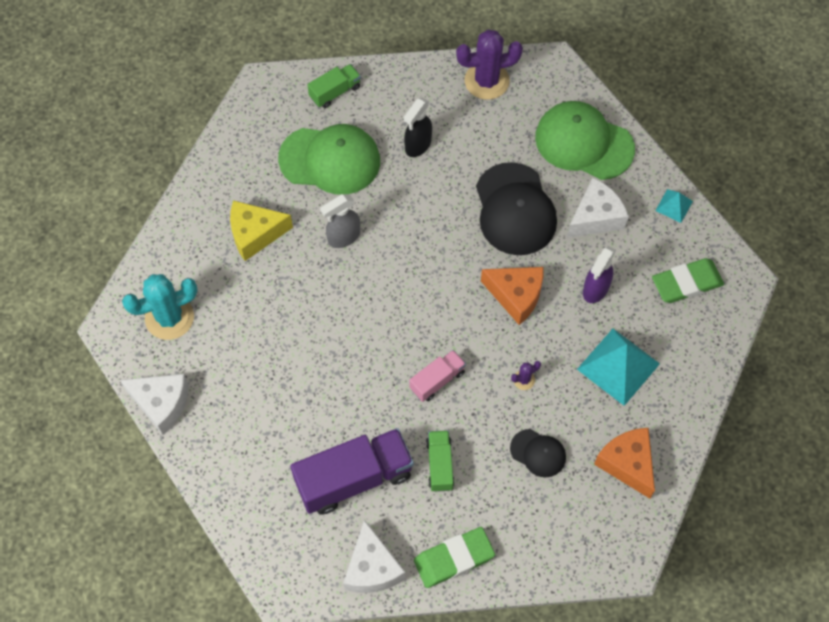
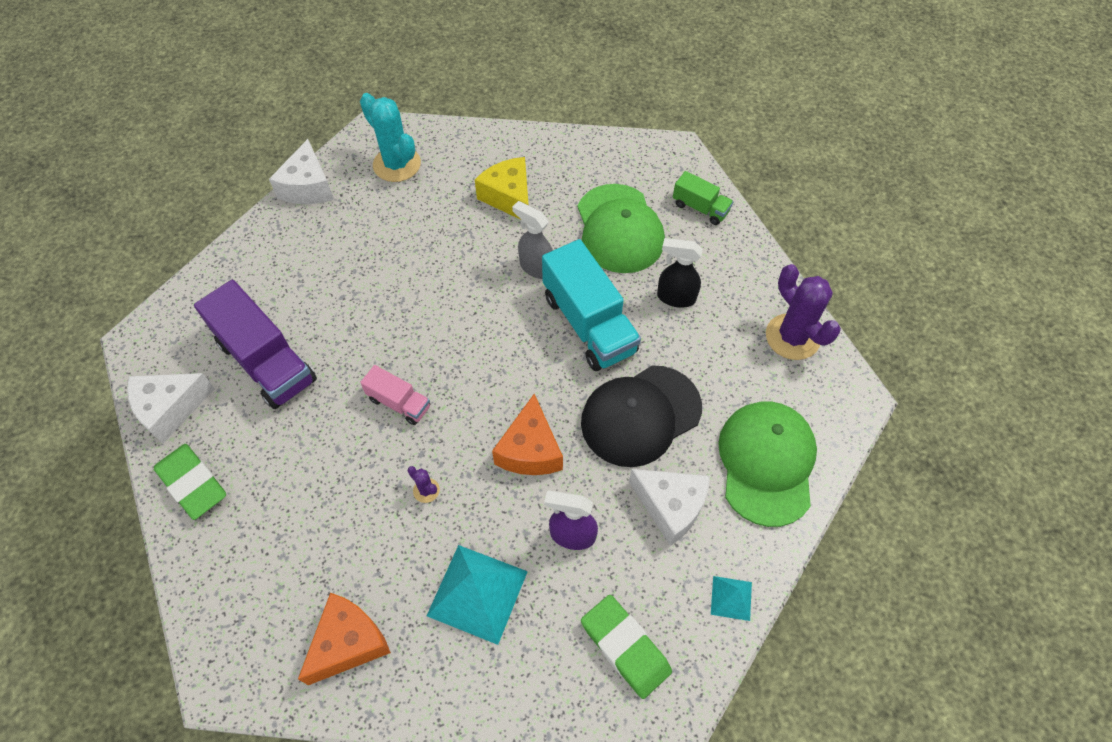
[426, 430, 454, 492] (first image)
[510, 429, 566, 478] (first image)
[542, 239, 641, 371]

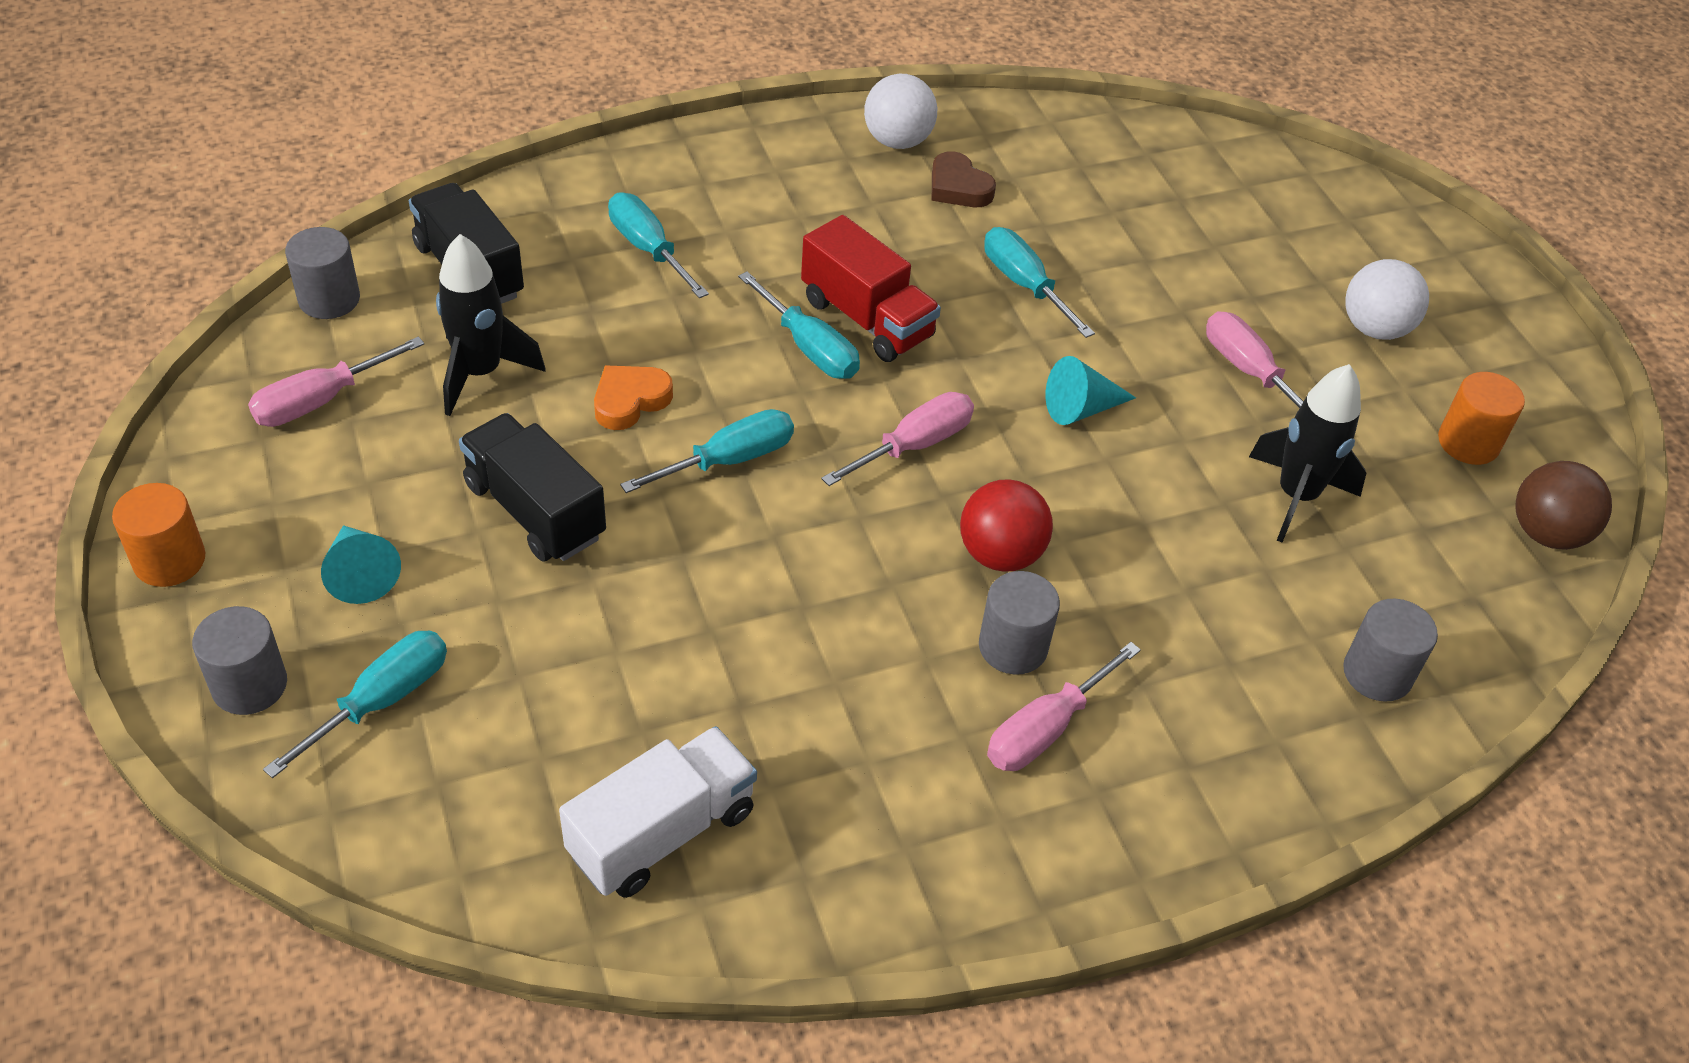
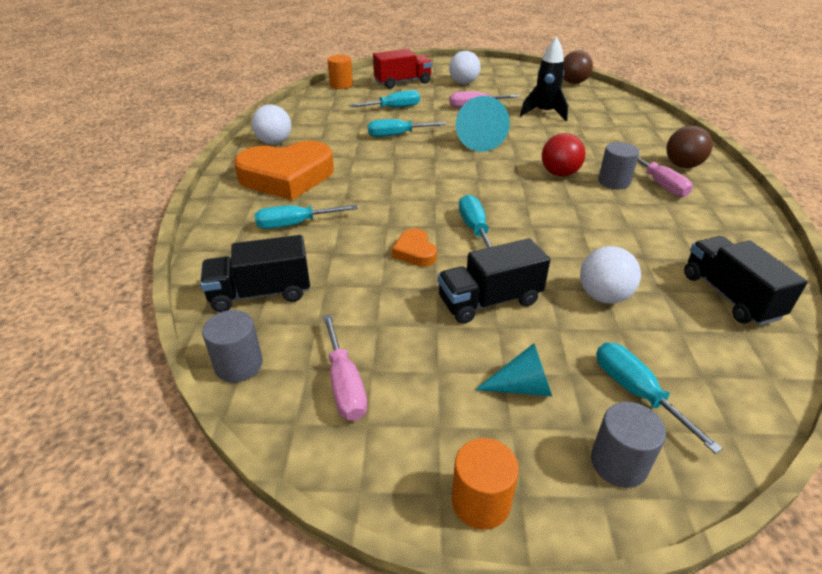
[436, 234, 546, 416] (first image)
[821, 392, 974, 486] (first image)
[932, 151, 996, 207] (first image)
[1343, 599, 1438, 702] (first image)
[234, 141, 334, 200]
[580, 246, 641, 303]
[666, 126, 713, 168]
[349, 90, 420, 108]
[373, 49, 432, 89]
[327, 55, 353, 89]
[684, 236, 808, 326]
[456, 96, 510, 152]

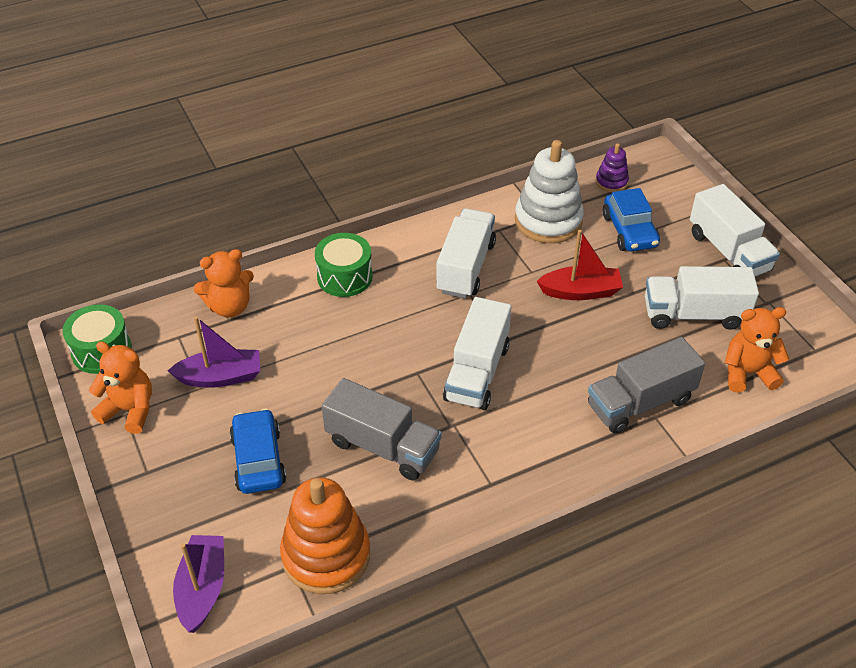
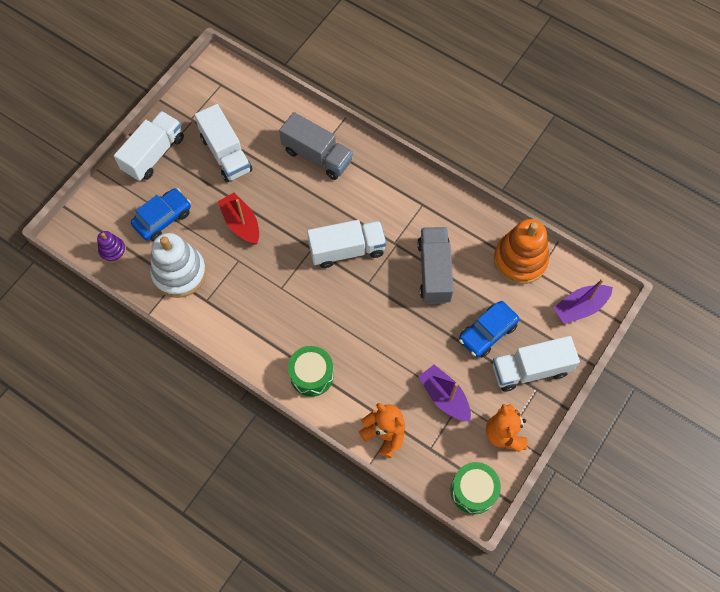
[725, 307, 789, 393] (first image)
[493, 336, 580, 391]

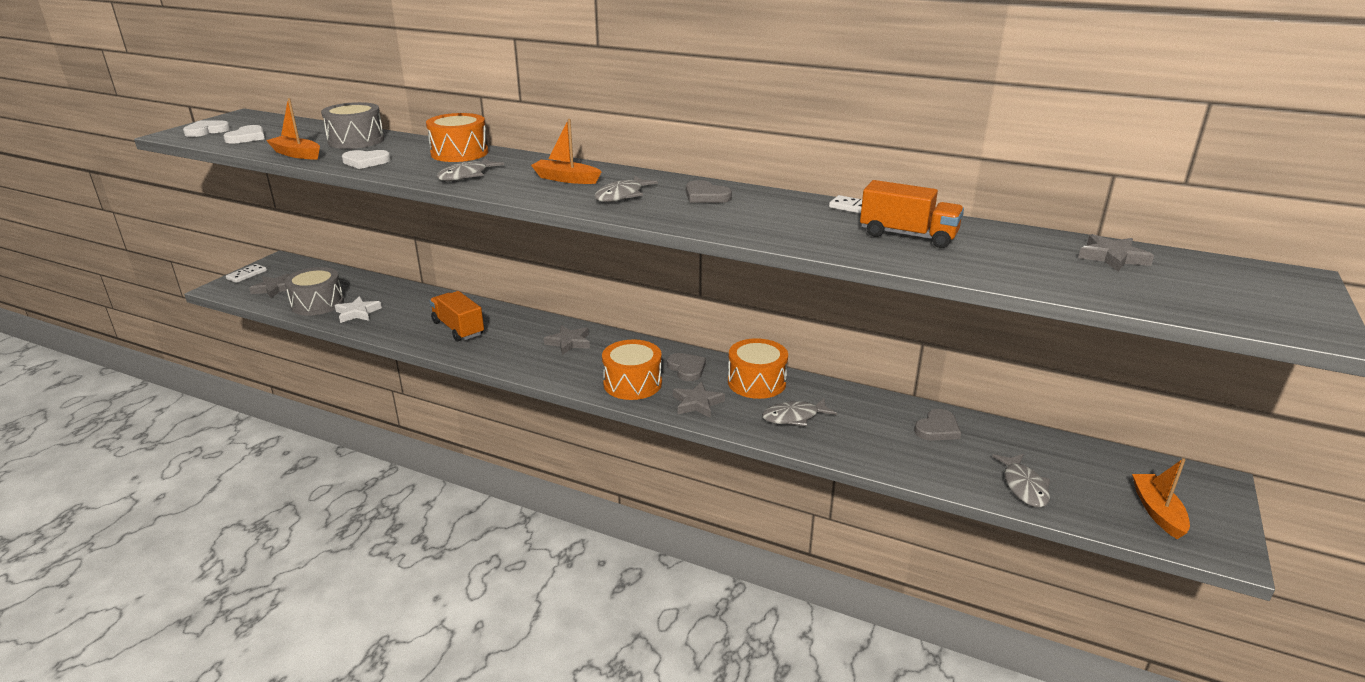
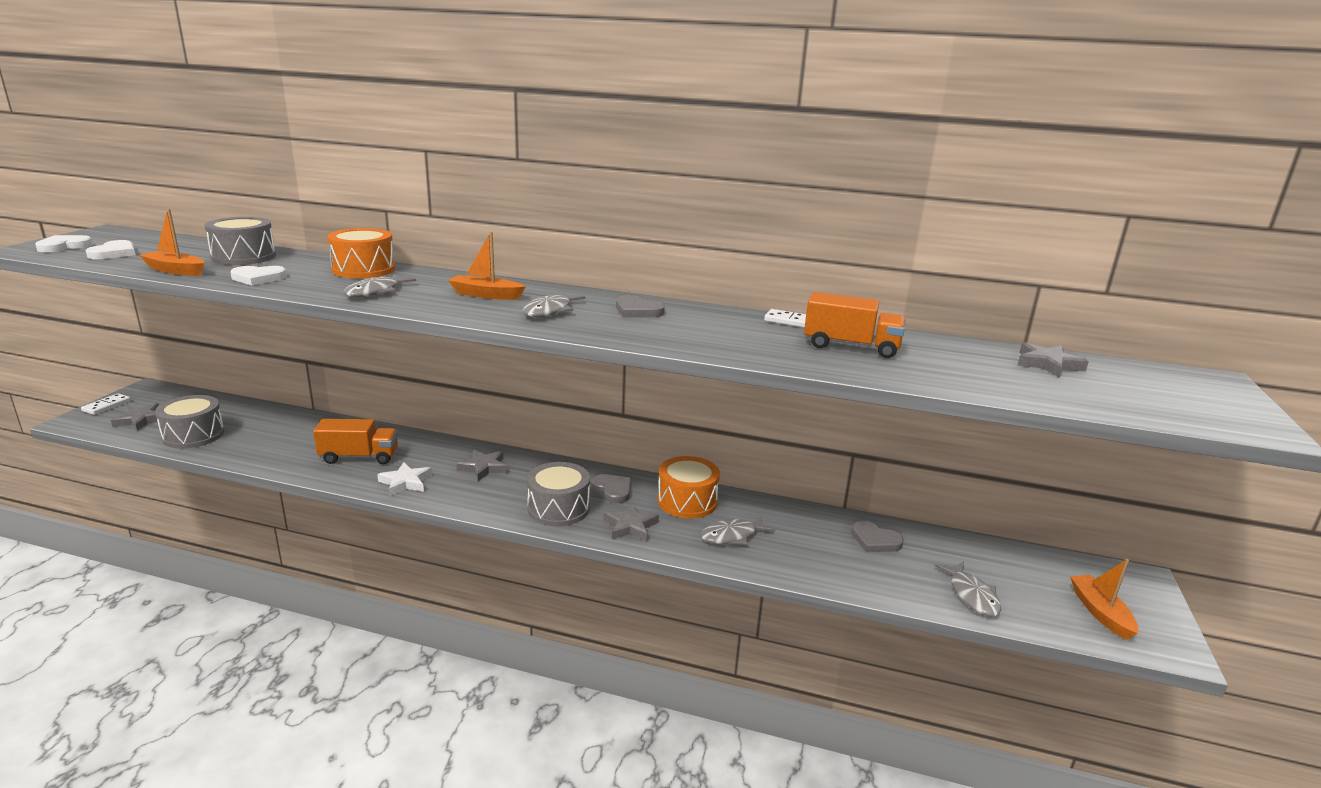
[377, 462, 432, 496]
[527, 462, 590, 526]
[313, 419, 398, 464]
[852, 521, 904, 552]

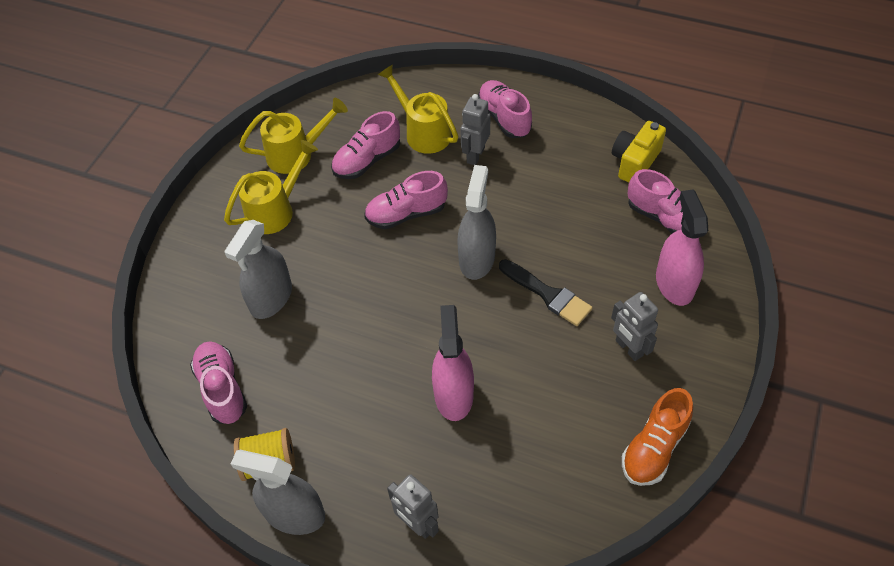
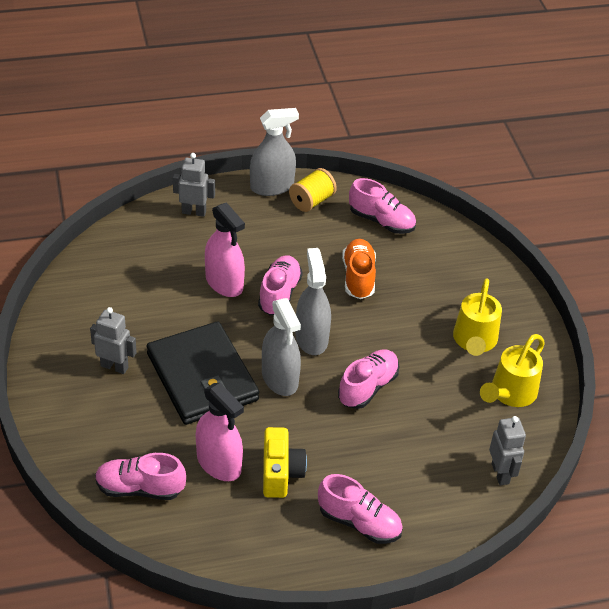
[378, 64, 458, 154] (first image)
[295, 248, 331, 355]
[258, 255, 303, 315]
[489, 416, 526, 485]
[263, 427, 307, 498]
[342, 239, 376, 299]
[196, 383, 244, 481]
[147, 321, 259, 425]

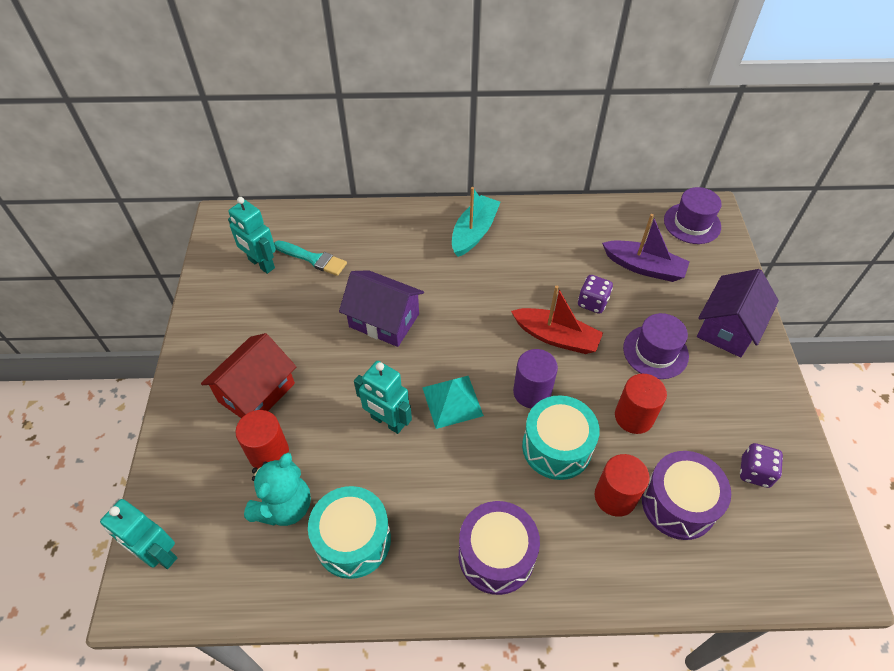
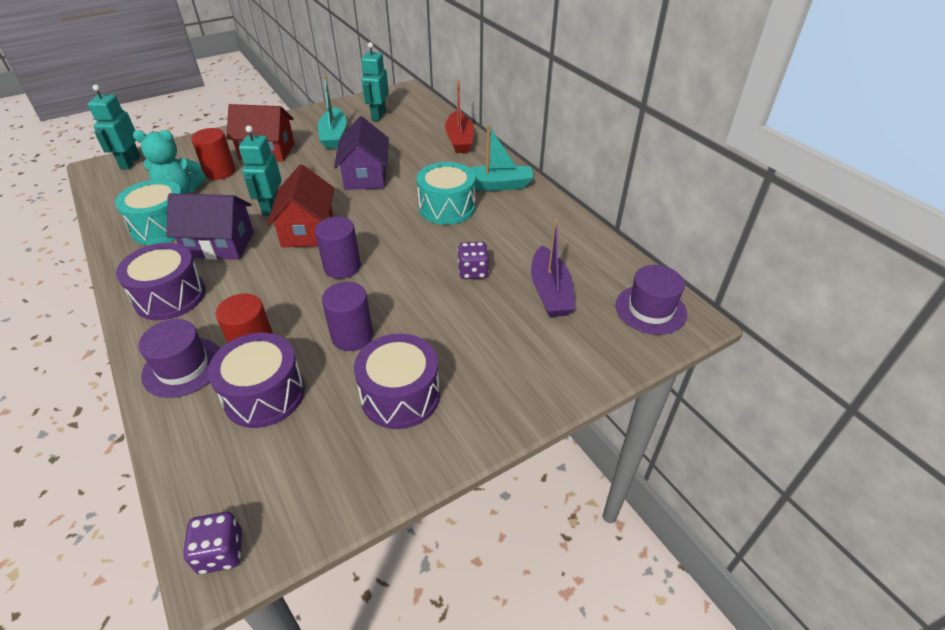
[274, 240, 347, 276] (first image)
[318, 76, 347, 149]
[354, 334, 440, 429]
[445, 79, 474, 153]
[417, 162, 475, 225]
[138, 319, 220, 398]
[166, 193, 254, 260]
[183, 512, 242, 574]
[267, 165, 335, 247]
[322, 282, 373, 351]

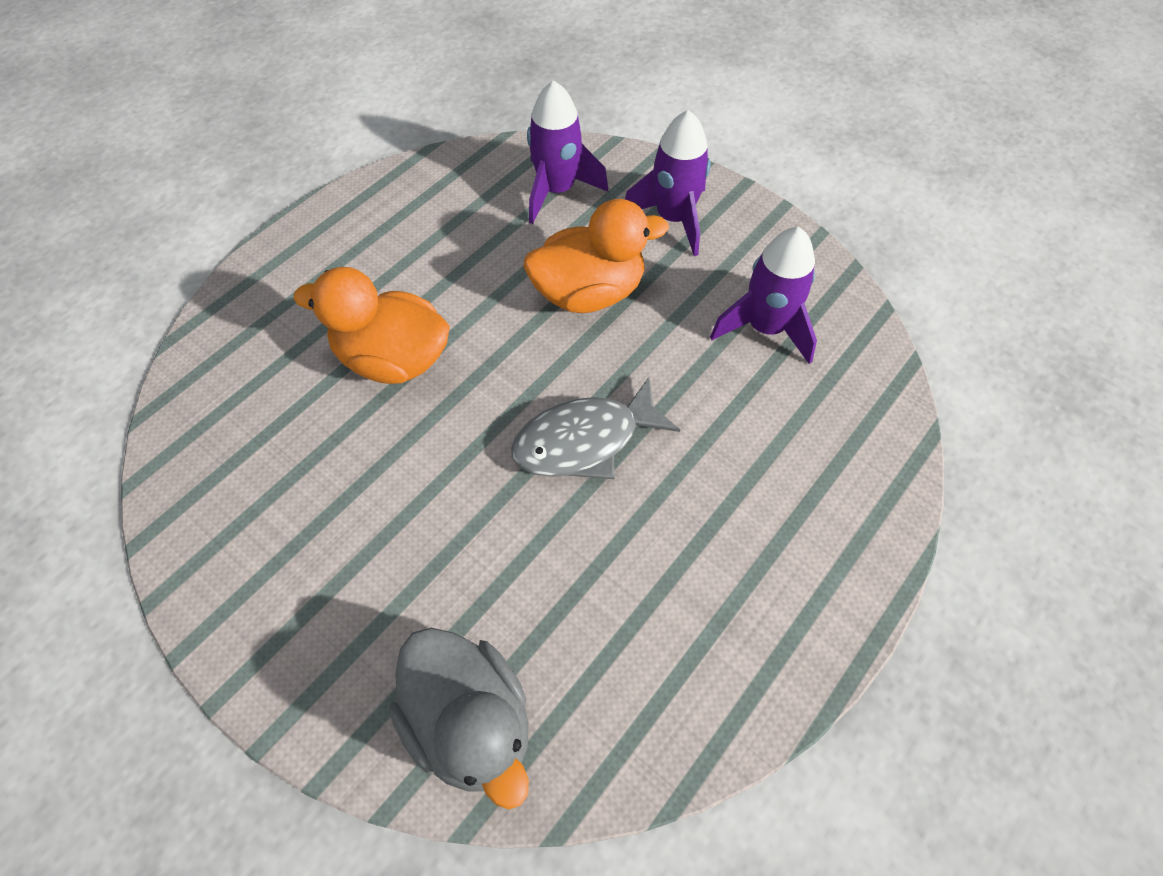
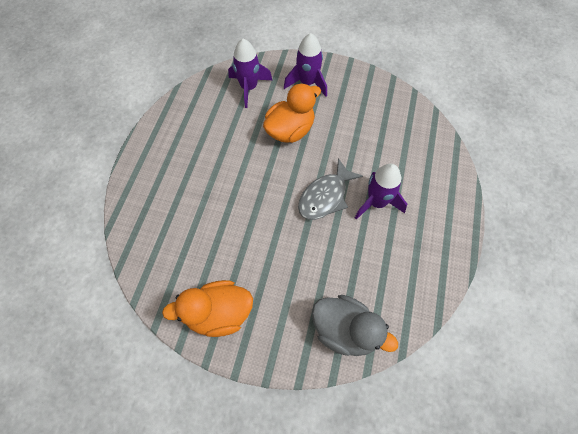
[162, 280, 253, 337]
[355, 163, 407, 220]

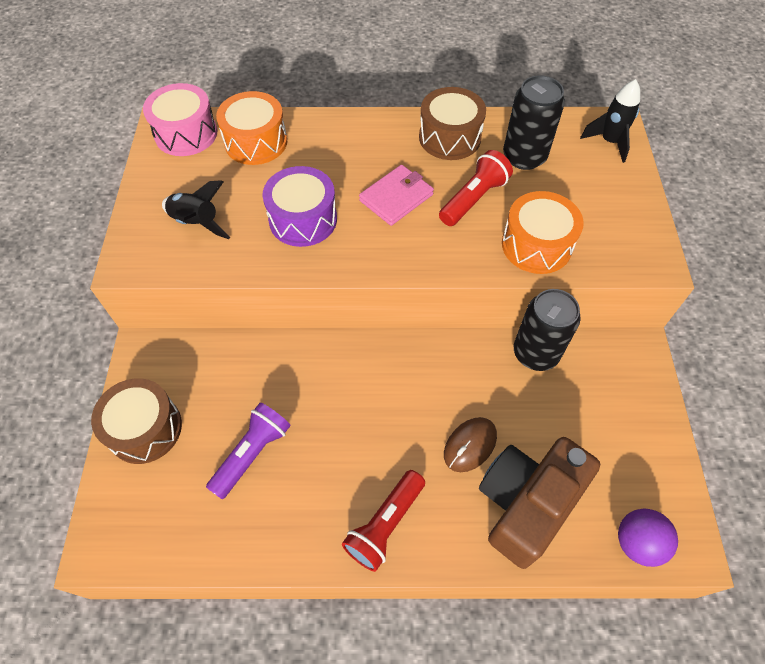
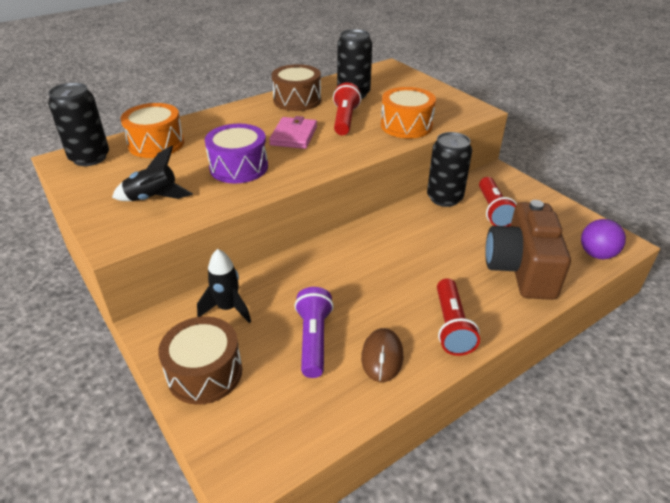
[479, 177, 517, 226]
[361, 328, 403, 382]
[197, 249, 251, 323]
[48, 82, 109, 166]

